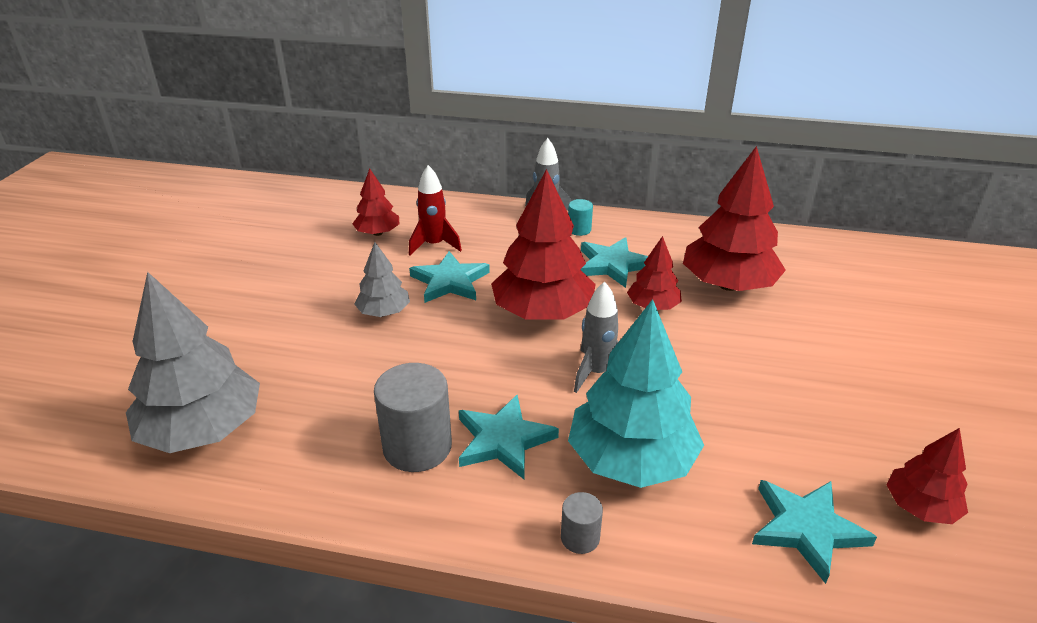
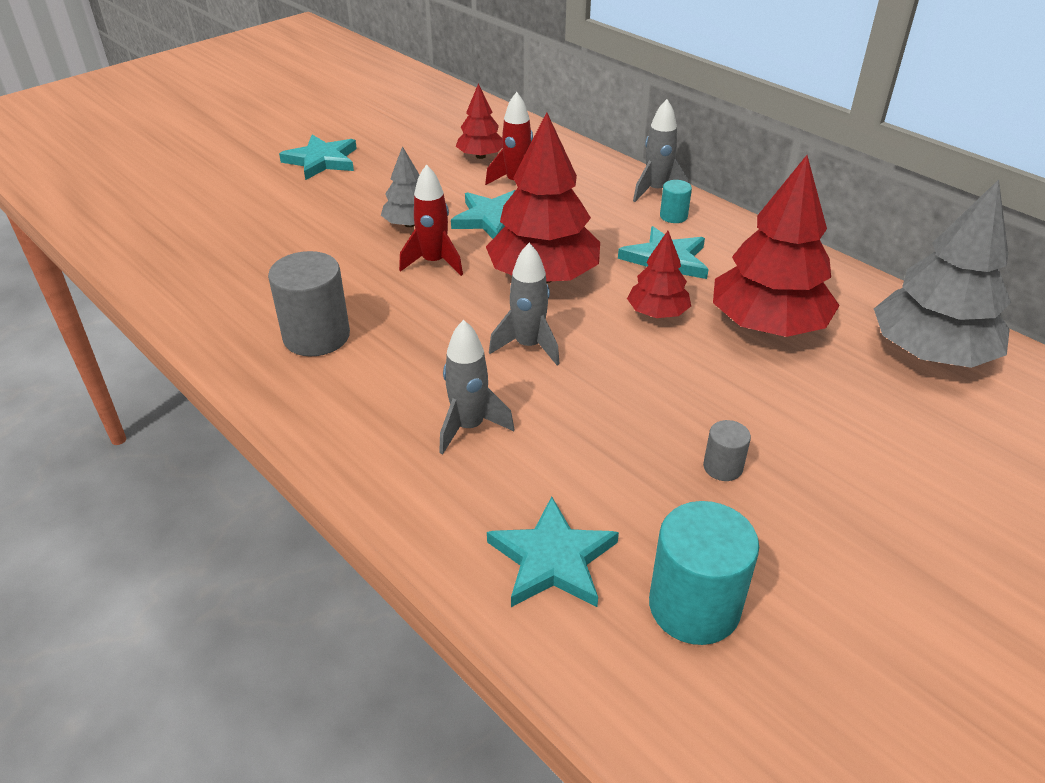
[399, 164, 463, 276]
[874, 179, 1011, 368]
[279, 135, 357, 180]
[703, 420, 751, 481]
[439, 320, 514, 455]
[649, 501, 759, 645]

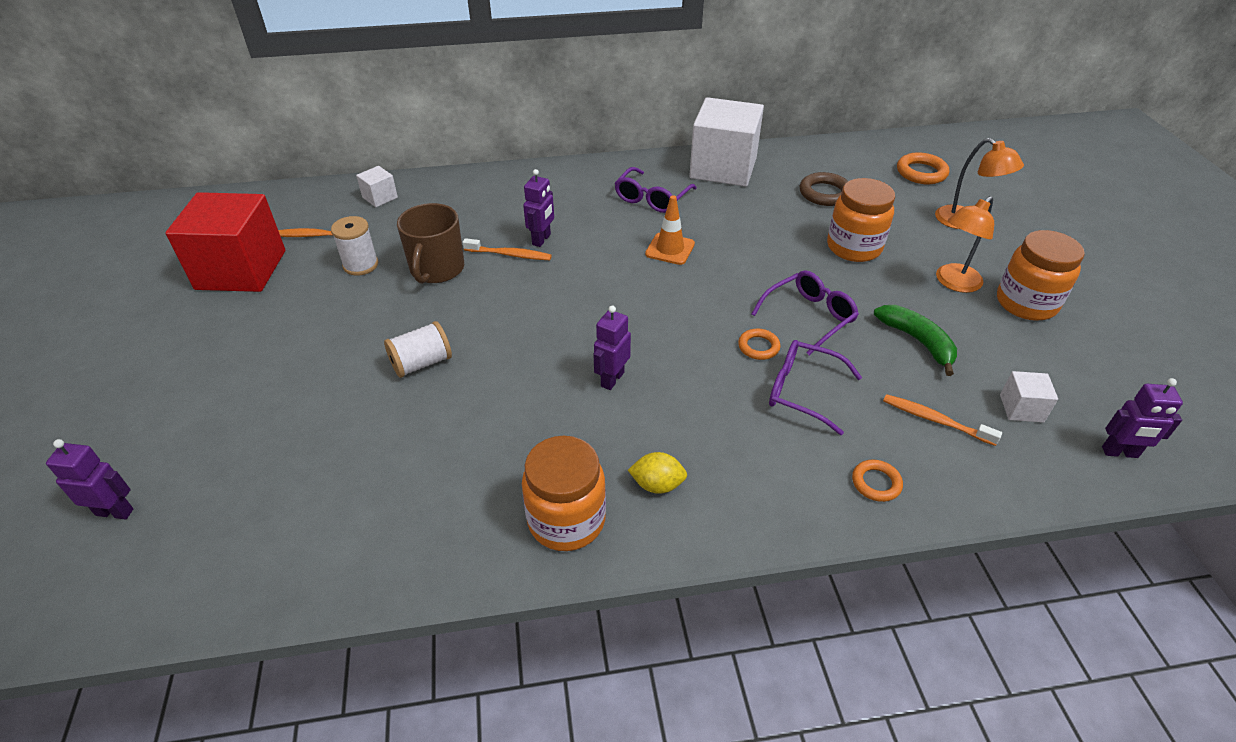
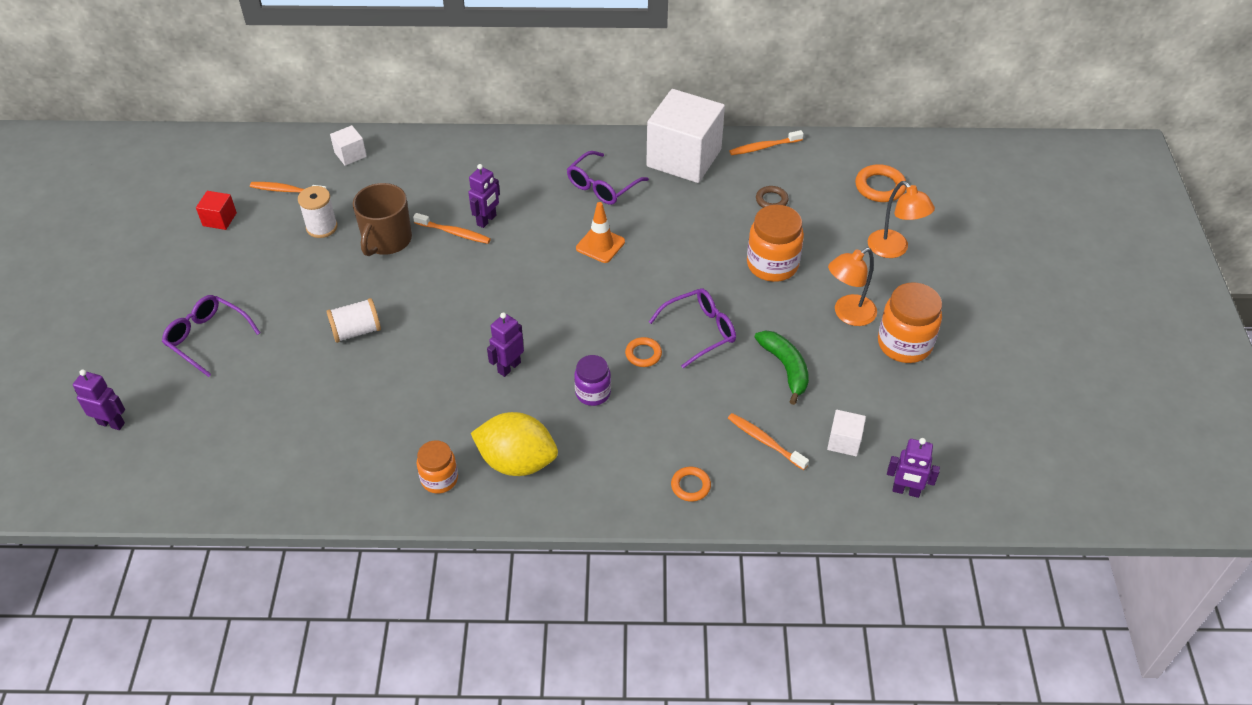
[574, 355, 611, 406]
[730, 130, 804, 155]
[162, 295, 260, 377]
[196, 191, 237, 230]
[417, 440, 458, 494]
[471, 412, 558, 476]
[756, 186, 789, 208]

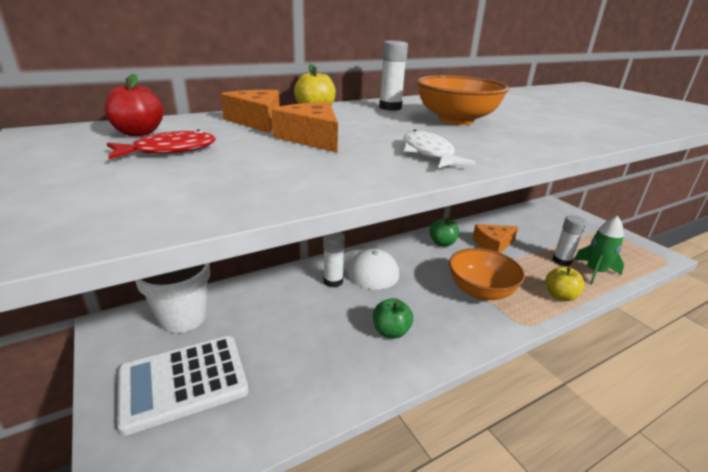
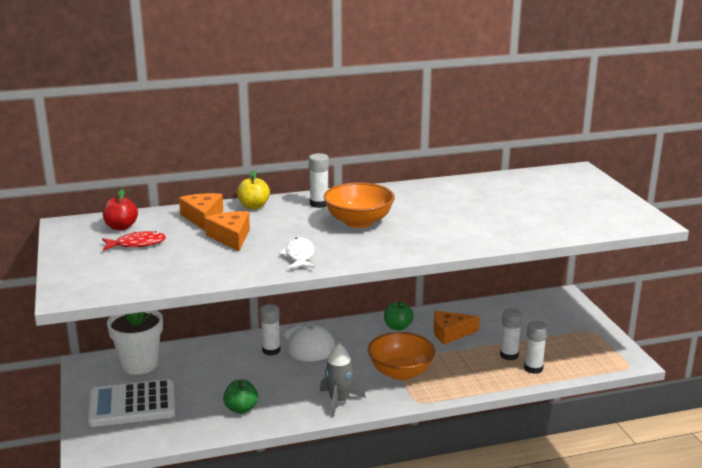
[545, 267, 585, 301] (first image)
[320, 343, 366, 417]
[223, 380, 258, 414]
[524, 321, 548, 374]

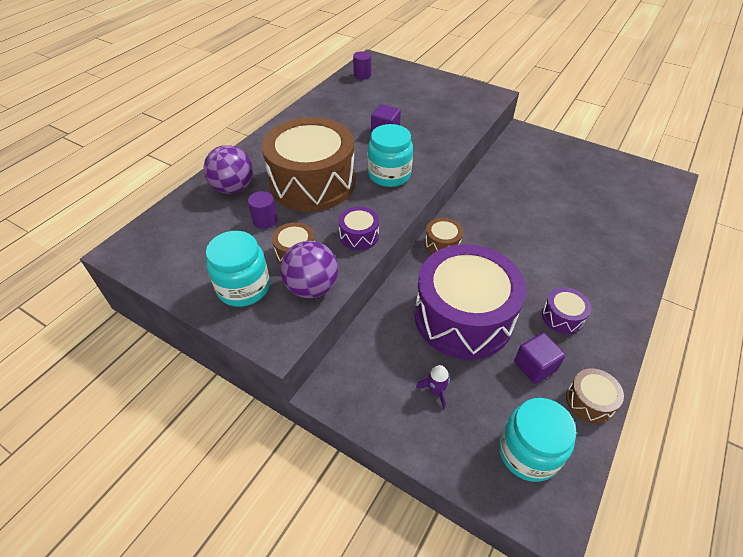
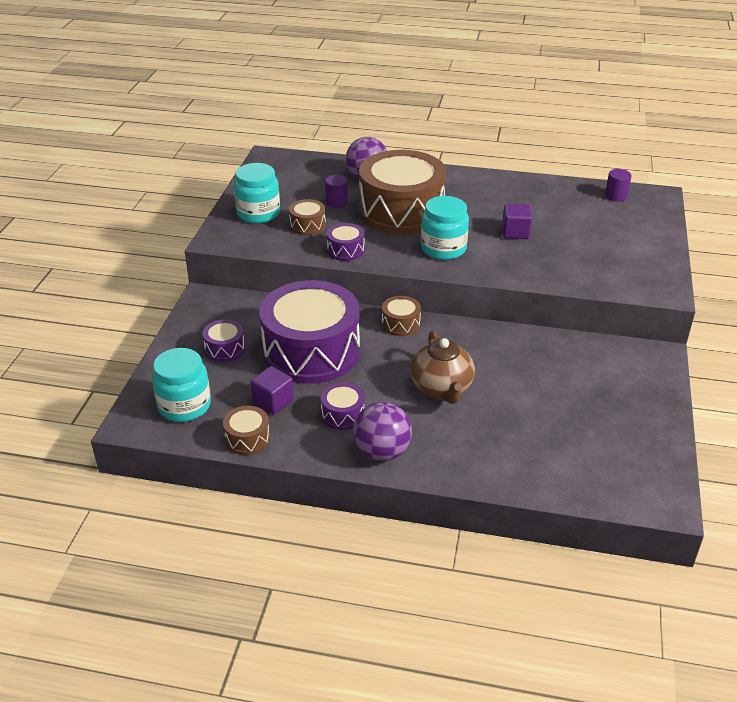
[410, 331, 475, 404]
[353, 402, 412, 461]
[202, 319, 245, 362]

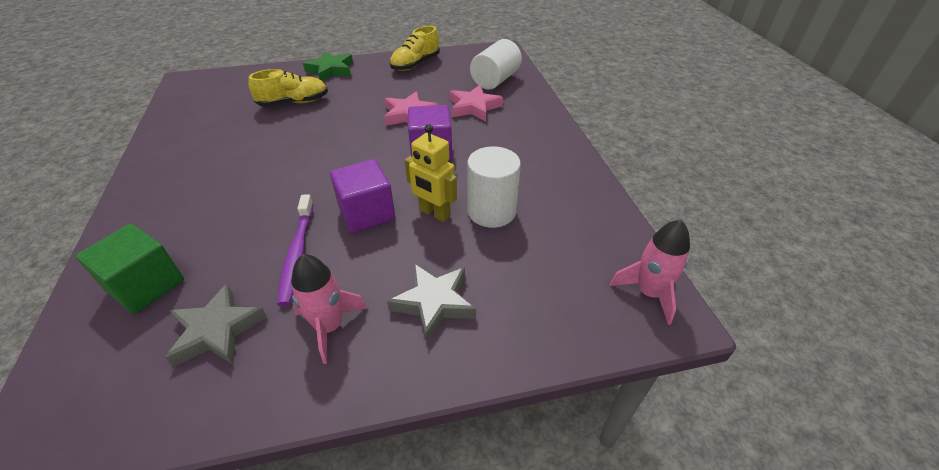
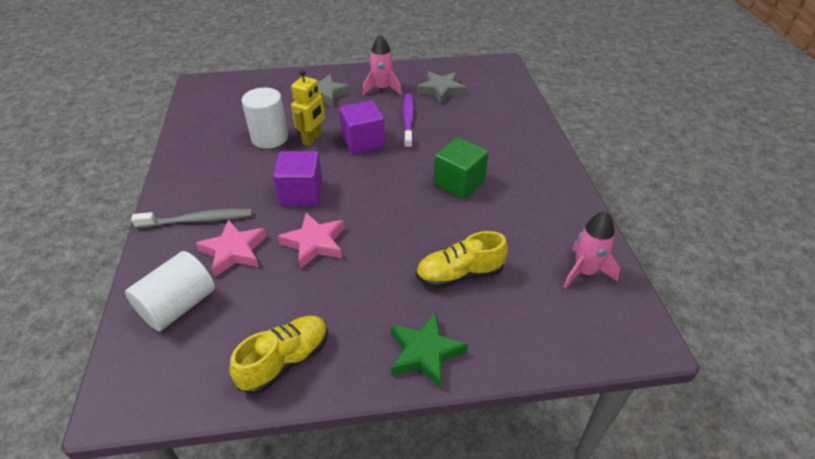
[131, 209, 252, 228]
[434, 138, 489, 199]
[563, 211, 620, 288]
[291, 69, 325, 146]

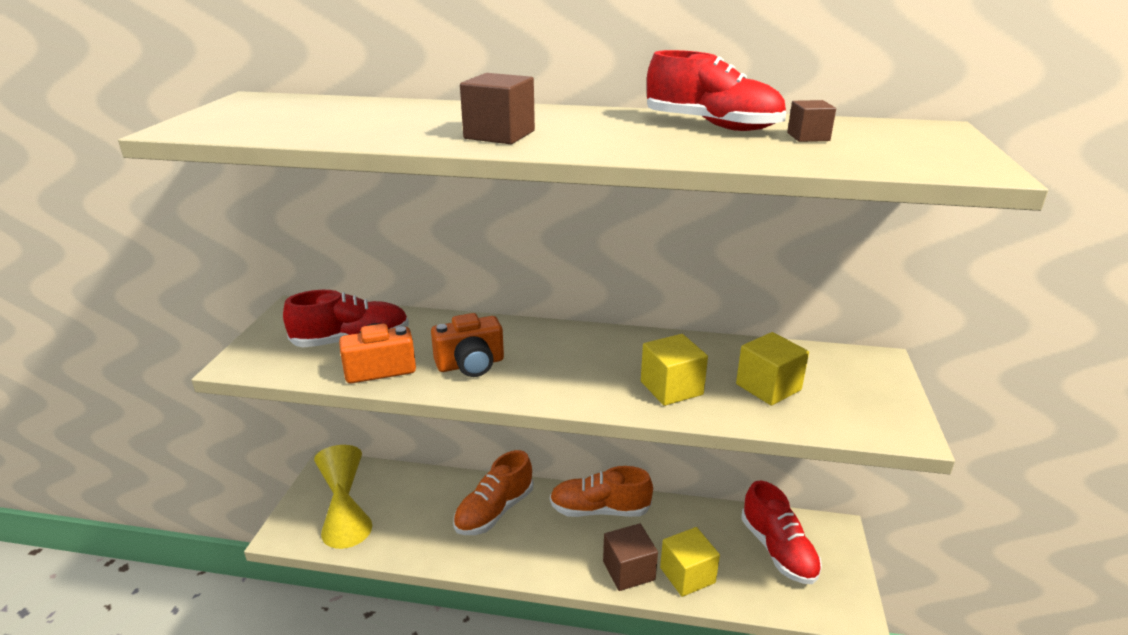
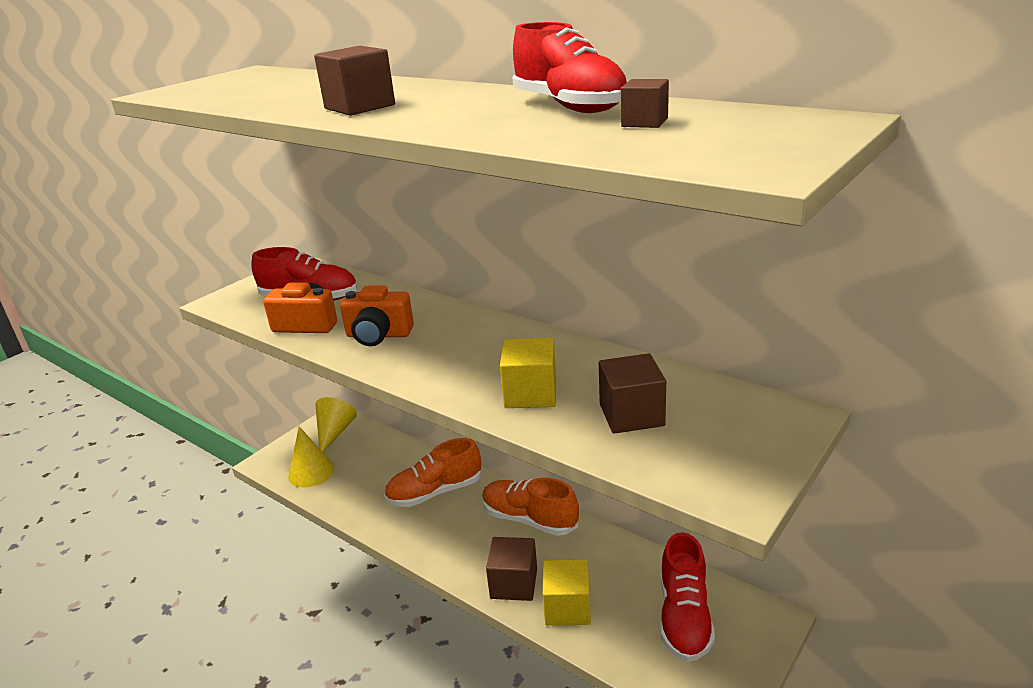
[599, 353, 666, 434]

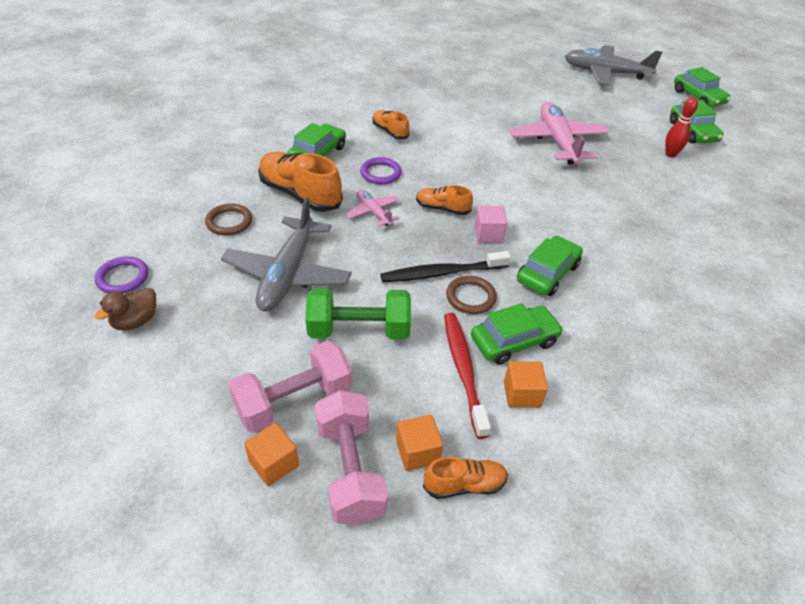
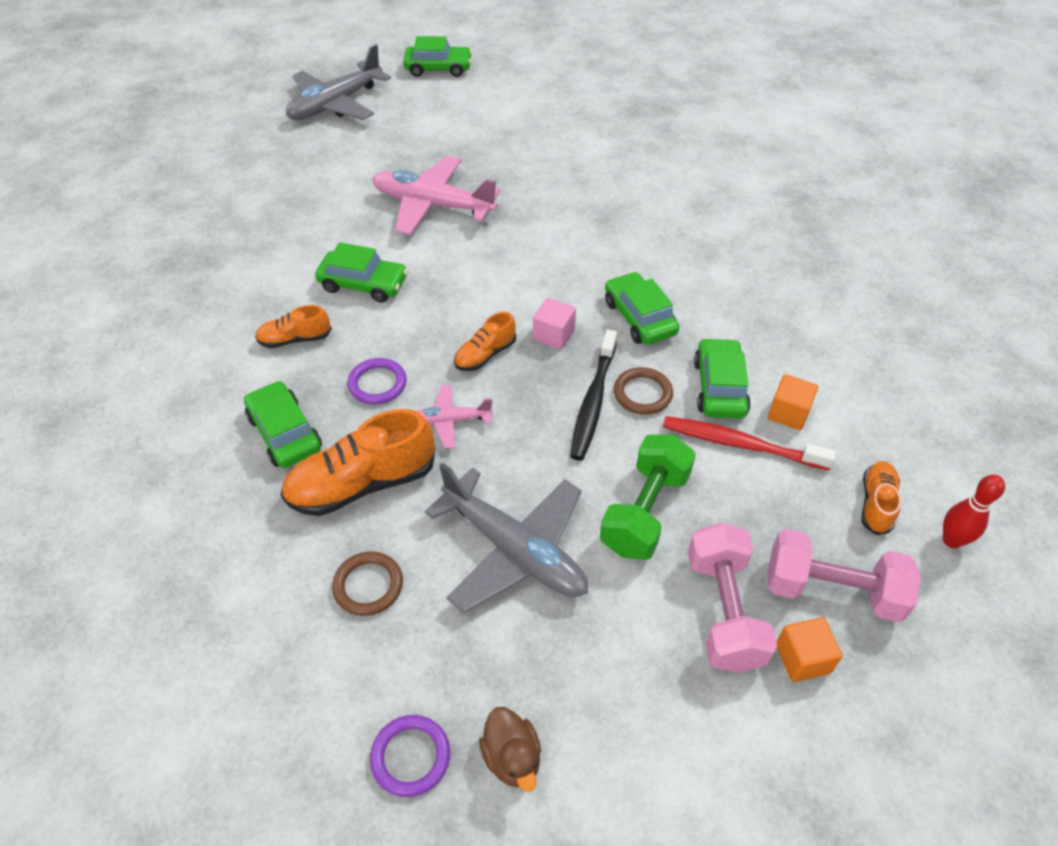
[396, 415, 443, 471] (first image)
[943, 475, 1005, 548]
[315, 242, 408, 303]

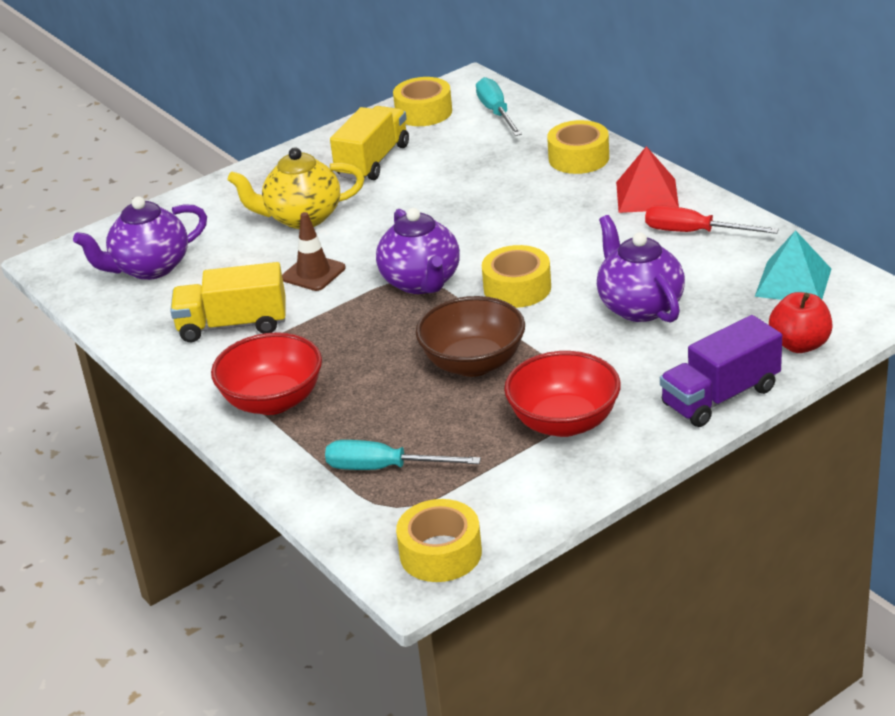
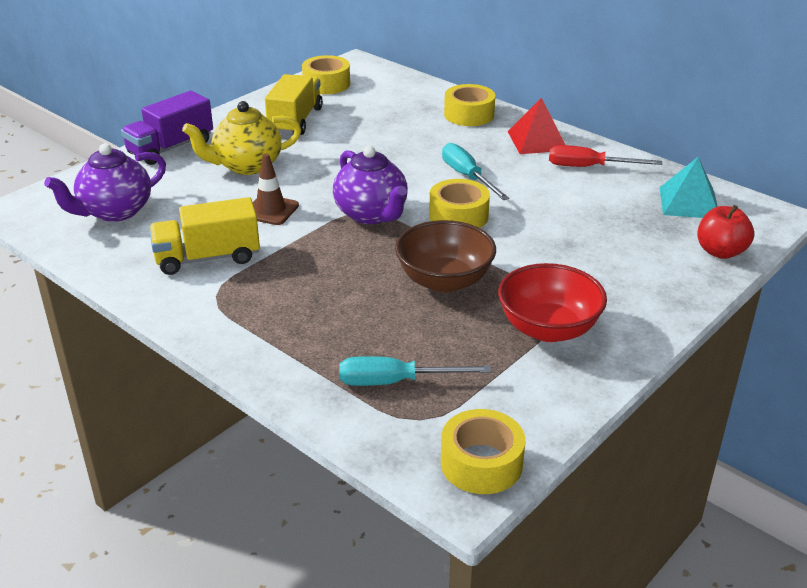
[211, 332, 322, 415] (first image)
[597, 215, 685, 323] (first image)
[442, 143, 509, 200]
[121, 90, 213, 165]

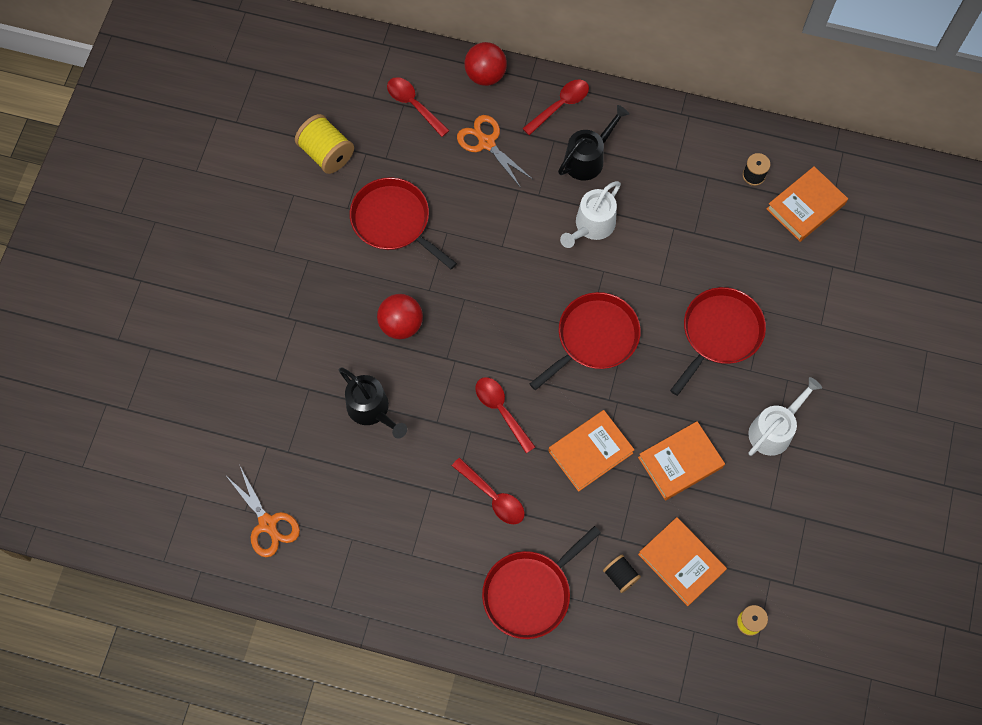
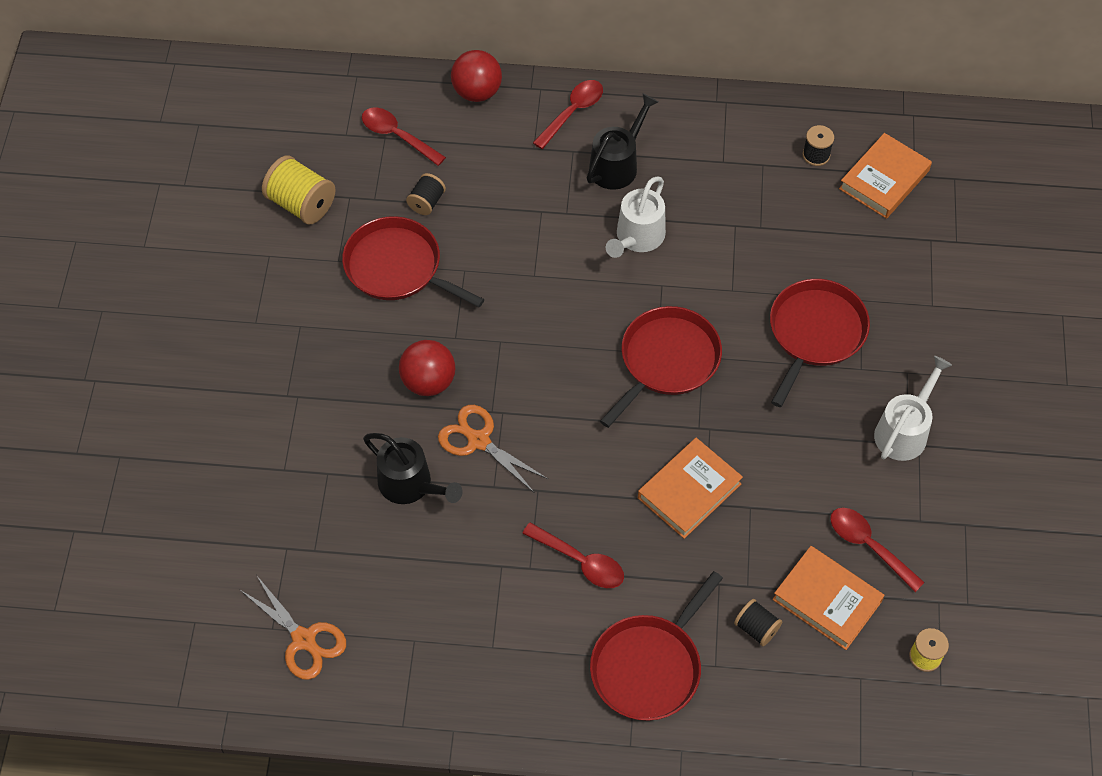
[638, 421, 725, 500] (first image)
[406, 173, 446, 215]
[438, 405, 548, 493]
[830, 508, 925, 592]

